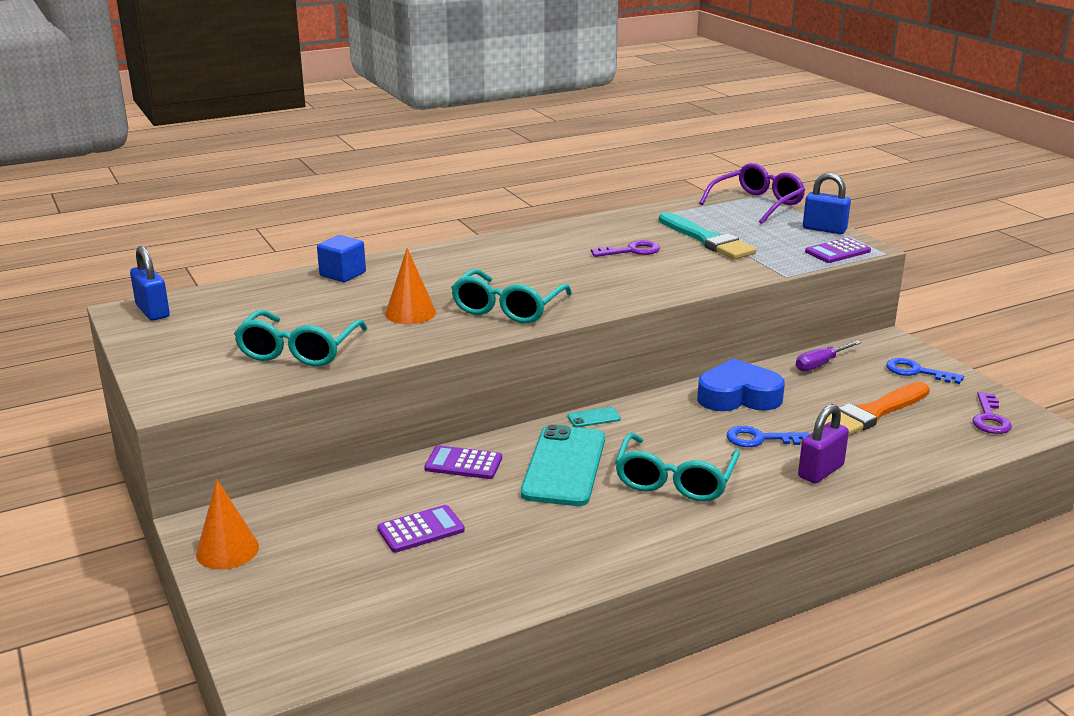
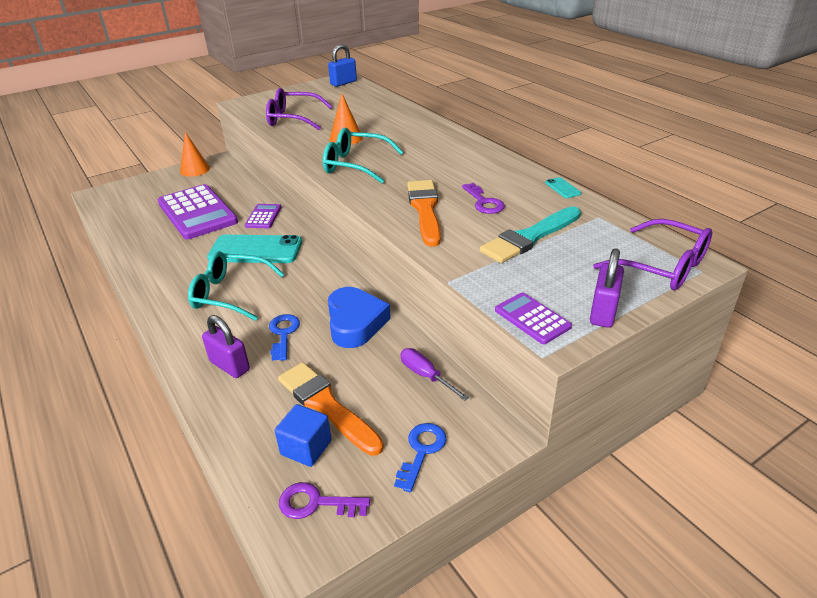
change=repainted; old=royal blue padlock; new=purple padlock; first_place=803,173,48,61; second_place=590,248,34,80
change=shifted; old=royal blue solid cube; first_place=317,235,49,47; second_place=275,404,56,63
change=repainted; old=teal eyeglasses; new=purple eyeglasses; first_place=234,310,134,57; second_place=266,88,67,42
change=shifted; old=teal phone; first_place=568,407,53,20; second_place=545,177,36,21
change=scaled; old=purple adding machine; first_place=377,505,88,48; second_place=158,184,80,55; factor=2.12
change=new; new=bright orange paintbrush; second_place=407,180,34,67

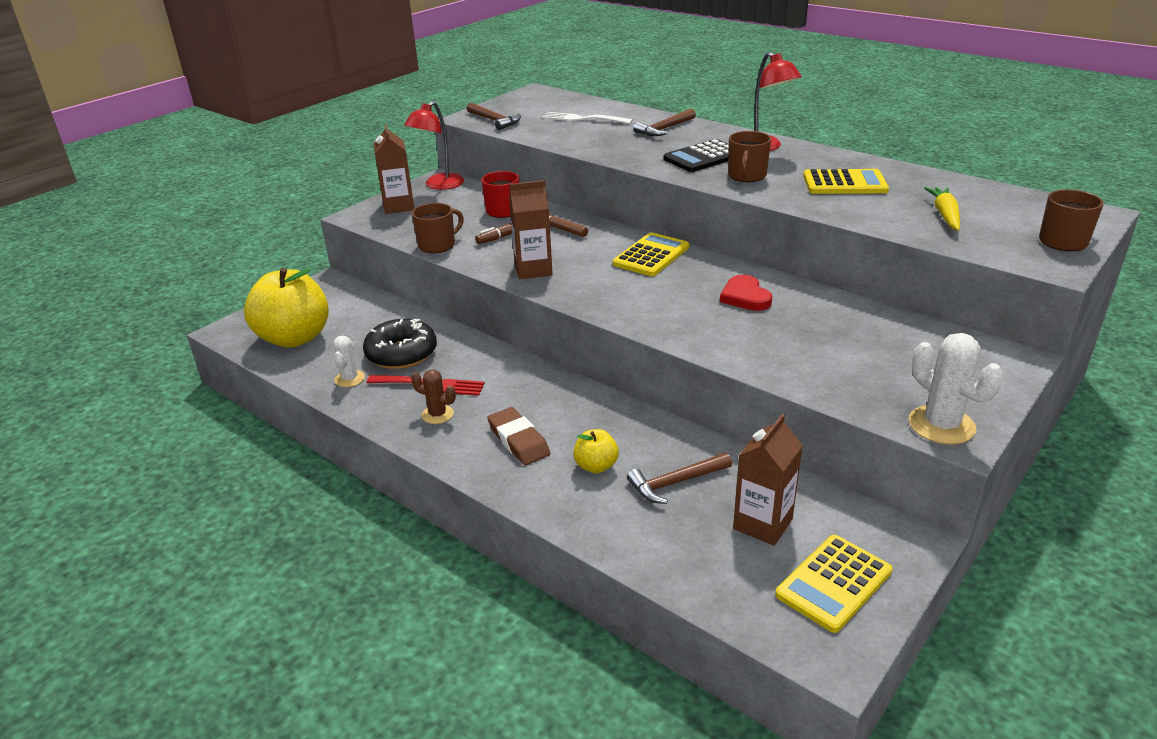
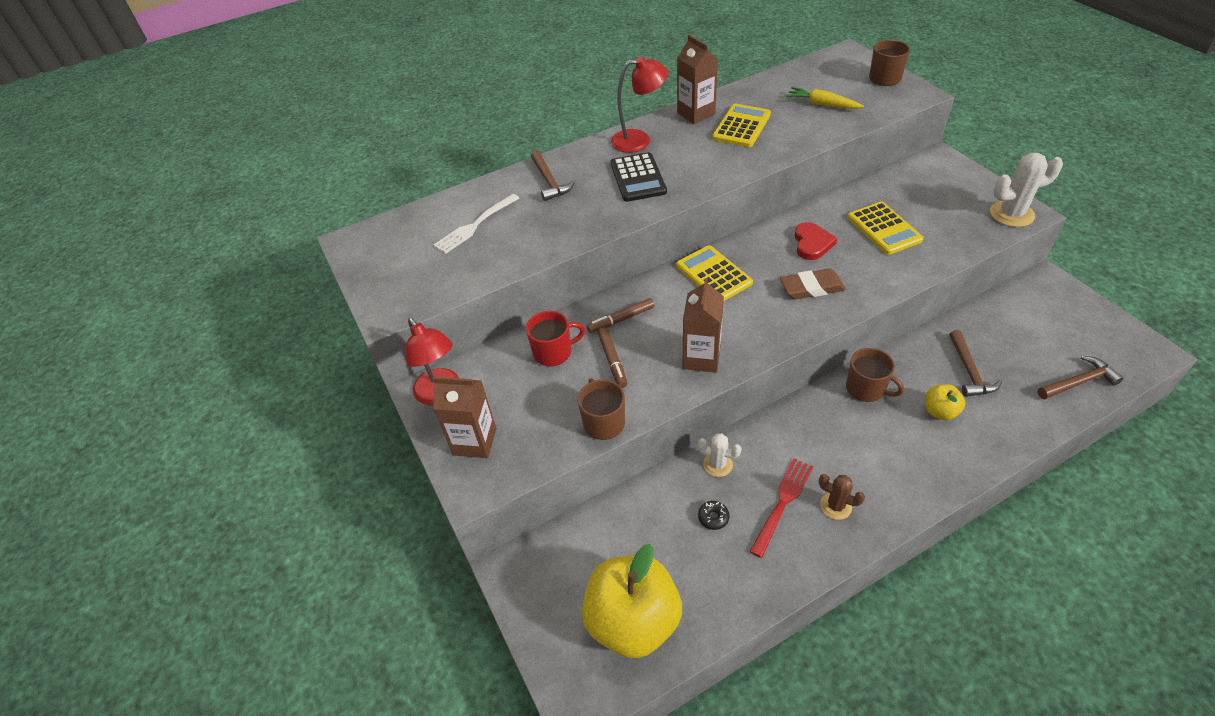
change=shifted; old=russet claw hammer; first_place=467,102,54,28; second_place=1038,356,86,43
change=shifted; old=russet tea mug; first_place=728,131,43,51; second_place=846,348,58,54
change=rotated; old=red heart shape; first_place=720,275,52,36; second_place=795,222,42,38; degrees=-90
change=scaled; old=jet-black donut; first_place=363,319,74,50; second_place=698,501,32,29; factor=0.4
change=shifted; old=white prickly plant; first_place=333,336,32,51; second_place=698,433,44,44
change=rotated; old=russet prickly plant; first_place=411,370,45,54; second_place=819,474,46,46; degrees=75
change=shifted; old=russet pencil eraser; first_place=487,407,63,58; second_place=780,268,66,31
change=shifted; old=russet juice carton; first_place=733,414,70,132; second_place=677,35,41,89
change=shifted; old=bright yellow adding machine; first_place=775,535,118,98; second_place=847,202,77,53

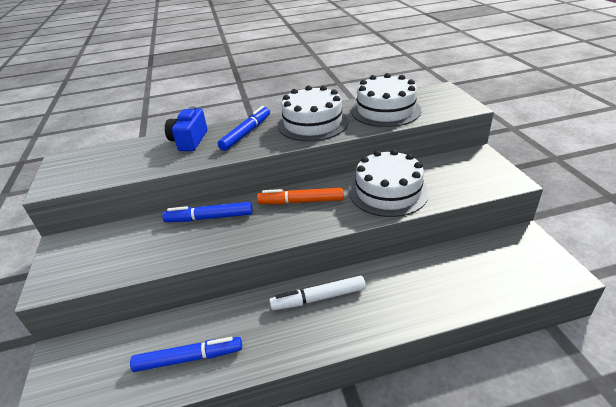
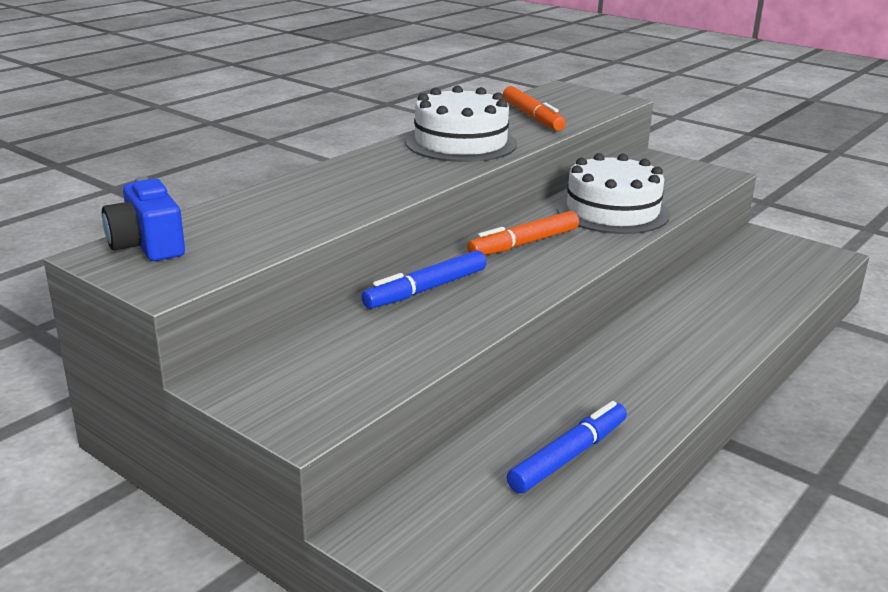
change=swapped; old=white cake; new=bright orange marker; first_place=351,73,70,54; second_place=503,86,63,45
change=shifted; old=royal blue compact camera; first_place=165,106,42,45; second_place=102,177,83,84
change=gone; old=royal blue marker; first_place=218,106,52,45
change=gone; old=white marker; first_place=269,276,97,35

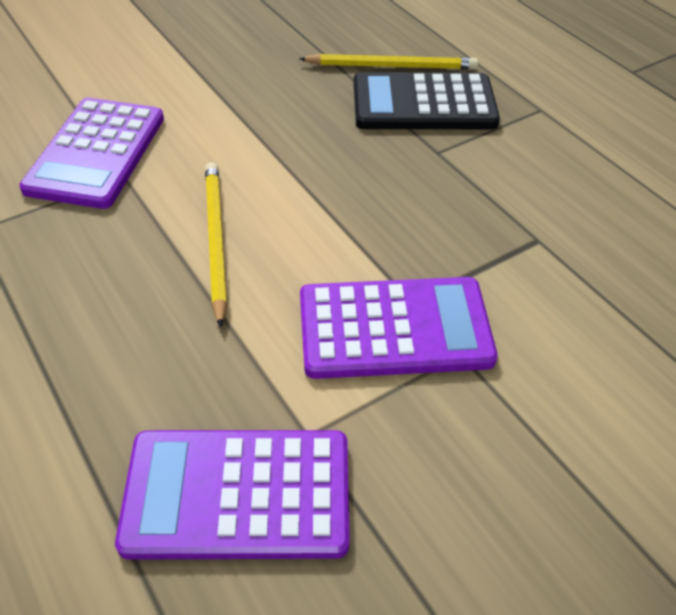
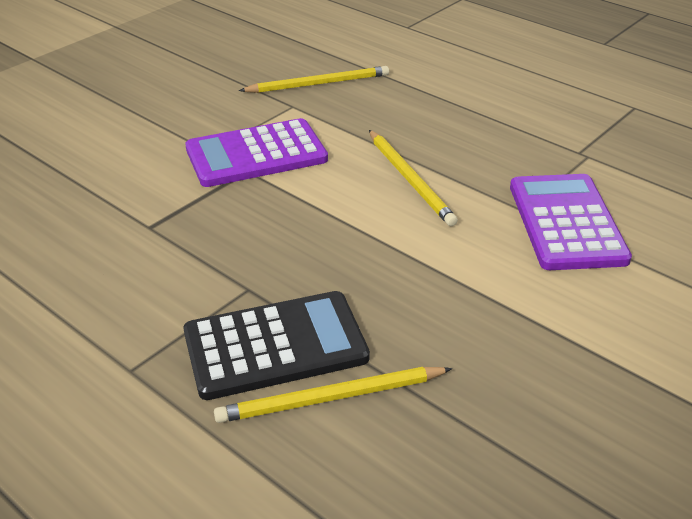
change=swapped; old=purple adding machine; new=bright yellow wooden pencil; first_place=115,430,235,130; second_place=239,66,150,27

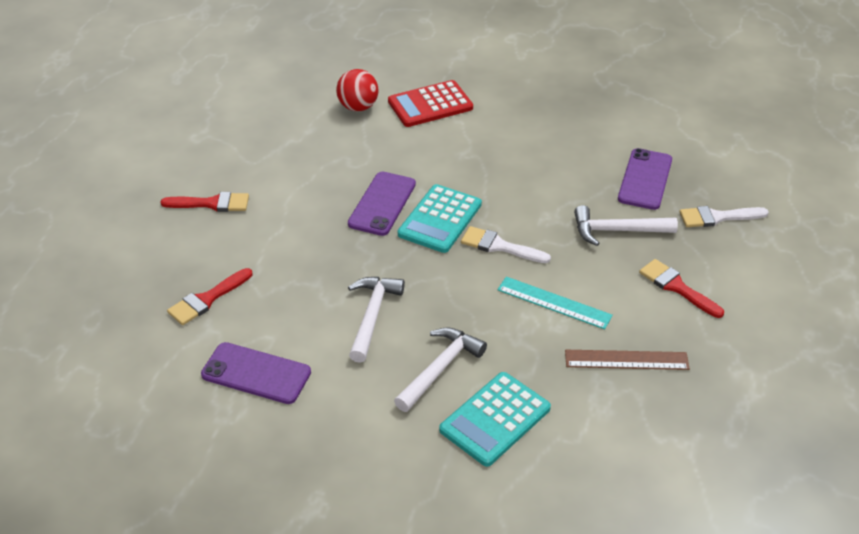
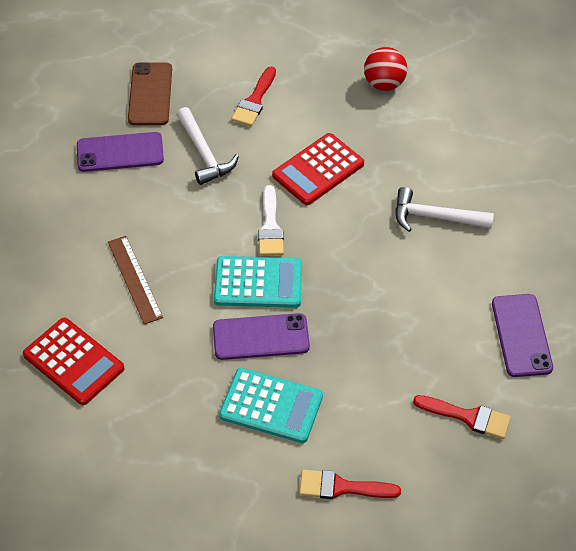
change=shifted; old=red sphere; first_place=336,69,42,42; second_place=364,47,43,44
change=rotated; old=red paintbrush; first_place=161,192,88,20; second_place=299,470,102,29; degrees=-60
change=swapped; old=white paintbrush; new=russet phone; first_place=680,206,89,21; second_place=128,63,44,62
change=gone; old=white claw hammer; first_place=348,277,57,86
change=swapped; old=teal ruler; new=red adding machine; first_place=497,277,116,52; second_place=272,133,92,72
change=shifted; old=russet ruler; first_place=565,350,125,20; second_place=108,236,55,88
change=shifted; old=teal adding machine; first_place=439,372,112,95; second_place=219,368,104,75

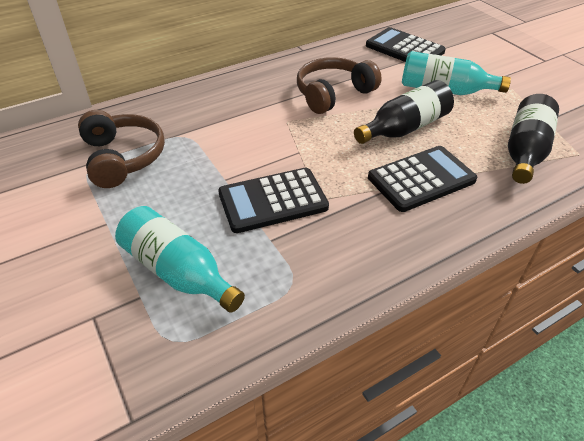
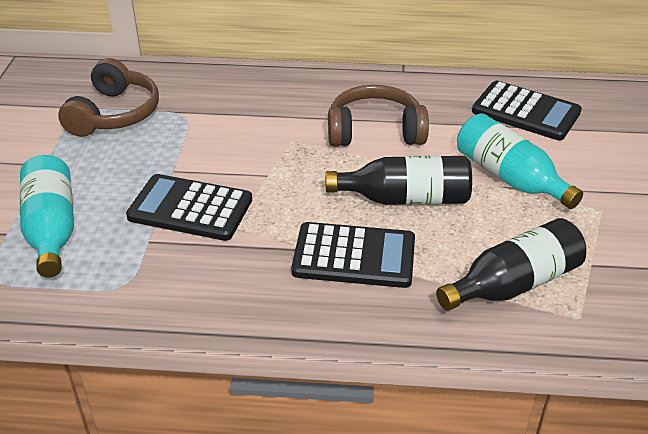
change=rotated; old=jet-black adding machine; first_place=366,27,80,35; second_place=472,81,110,59; degrees=135

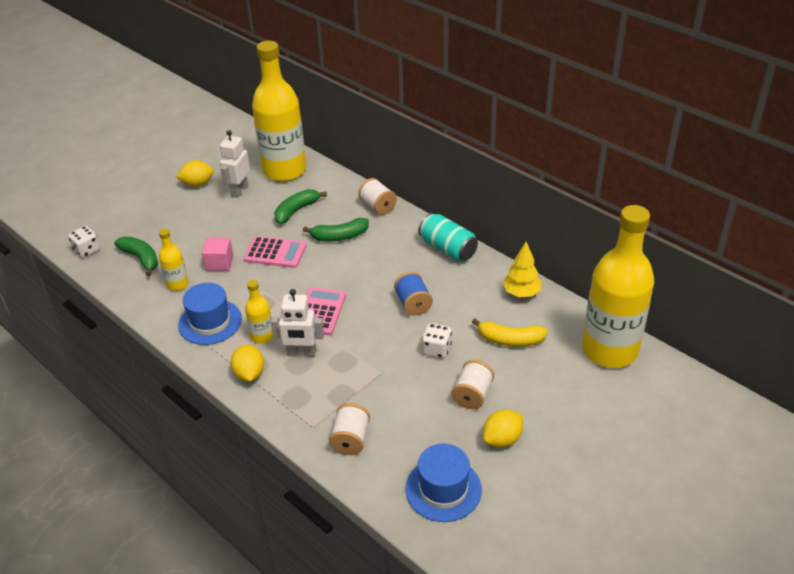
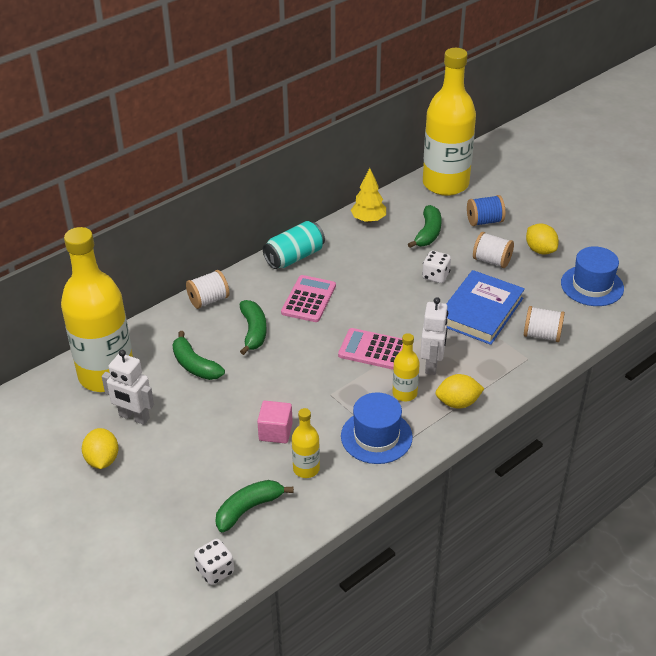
change=shifted; old=pink adding machine; first_place=244,236,62,32; second_place=281,275,55,47
change=shifted; old=royal blue reel of thread; first_place=394,272,39,44; second_place=467,195,38,31
change=repainted; old=bright yellow toy banana; new=emerald toy banana; first_place=472,318,76,29; second_place=408,205,34,43
change=new; new=royal blue hardback; second_place=446,270,79,75

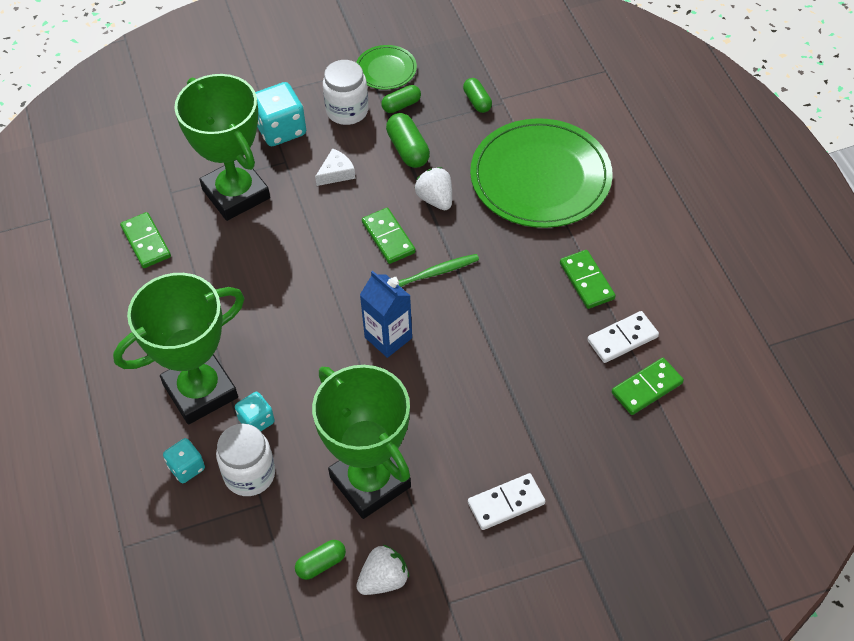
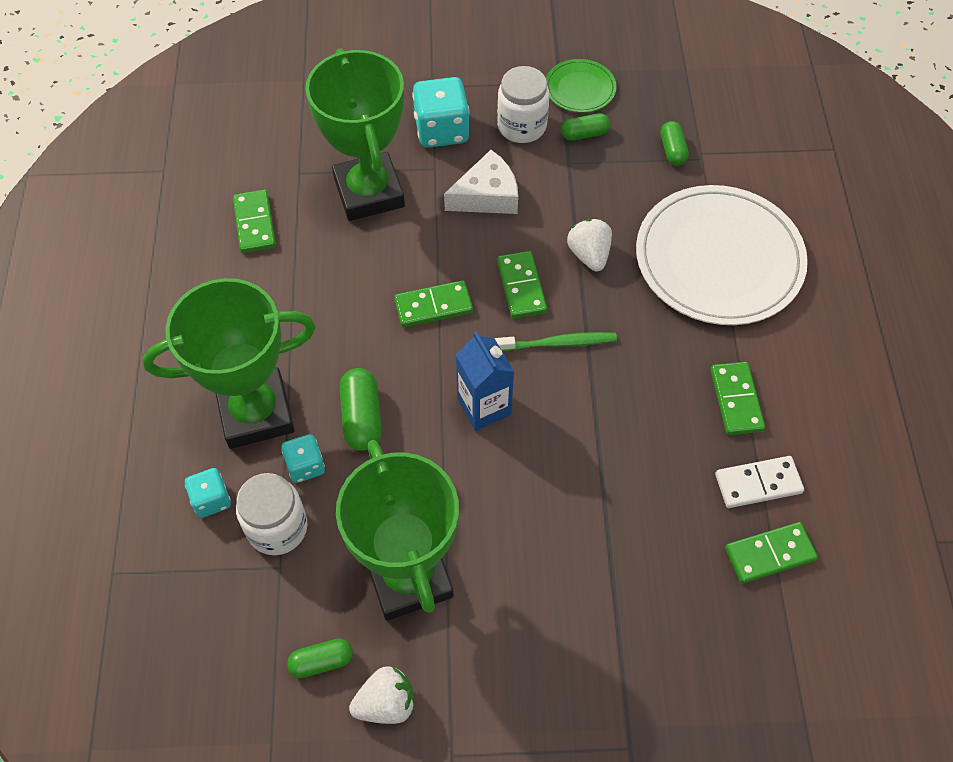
change=shifted; old=emerald pill; first_place=386,113,44,55; second_place=340,368,42,83
change=repainted; old=emerald plate; new=white plate; first_place=470,118,142,110; second_place=636,185,172,140
change=scaled; old=white cheese wedge; first_place=315,148,41,38; second_place=444,150,74,64; factor=1.57
change=gone; old=white domino tile; first_place=468,473,77,57
change=new; new=emerald domino tile; second_place=394,280,79,47

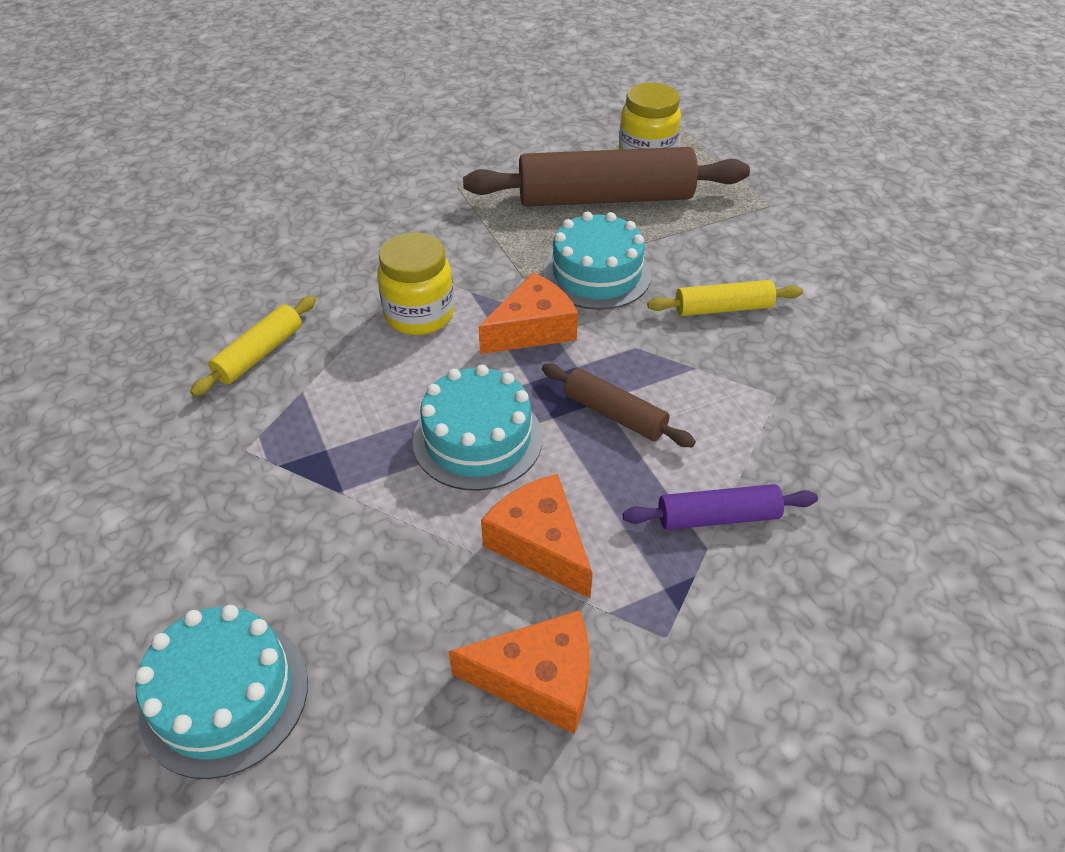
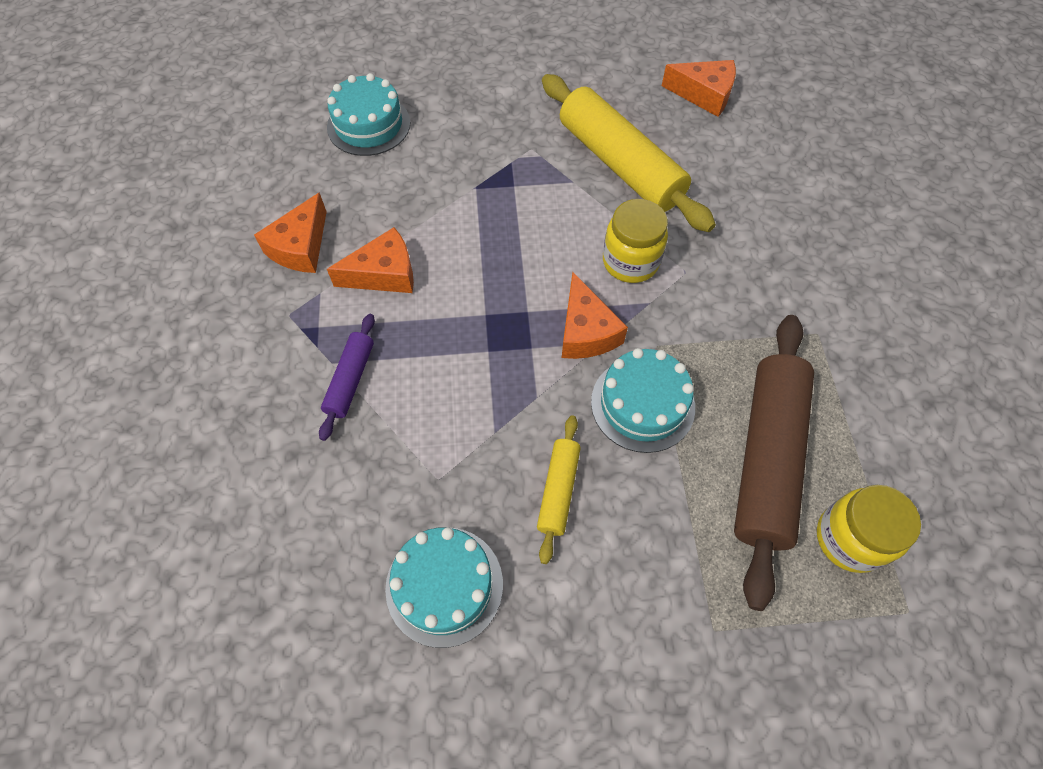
change=scaled; old=bright yellow dough roller; first_place=190,296,126,101; second_place=542,74,174,158; factor=2.06
change=gone; old=russet dough roller; first_place=542,364,154,83
change=shifted; old=teal cake; first_place=413,365,130,126; second_place=385,527,118,121
change=new; new=bright orange cheese wedge; second_place=662,60,74,57

